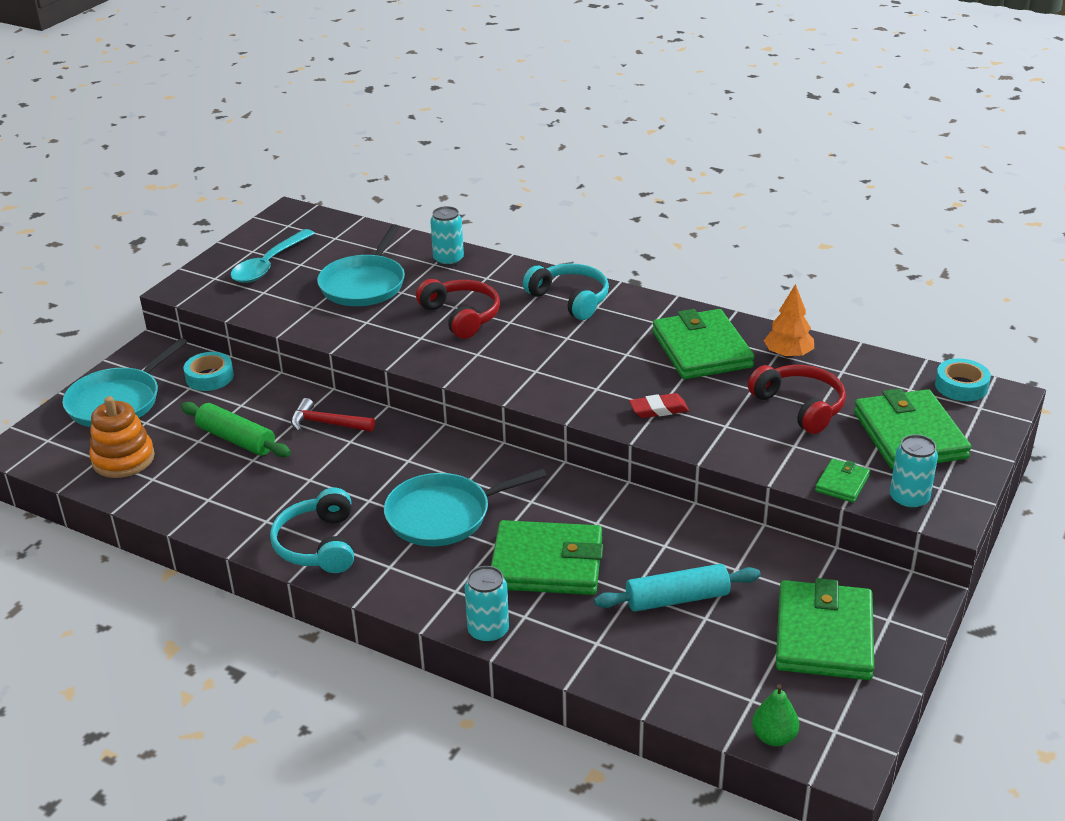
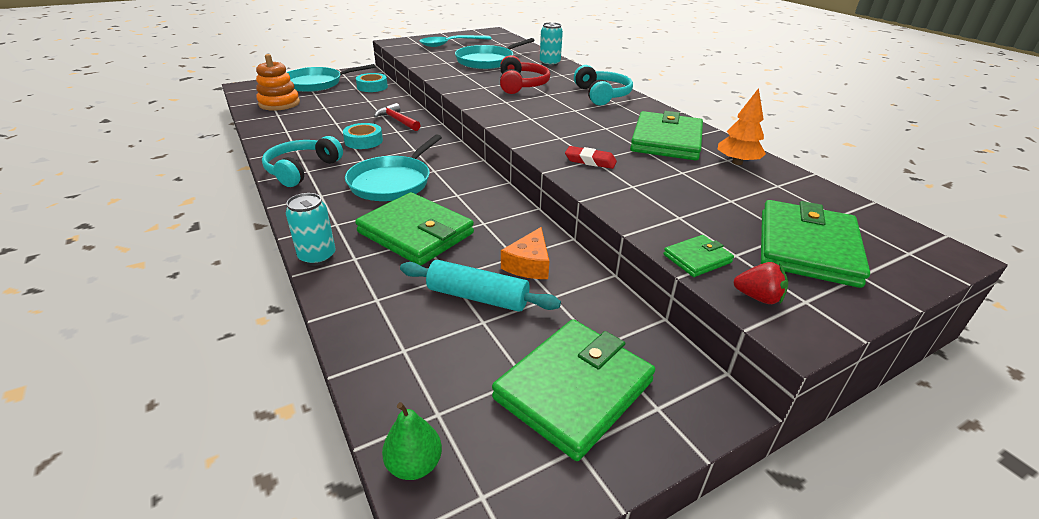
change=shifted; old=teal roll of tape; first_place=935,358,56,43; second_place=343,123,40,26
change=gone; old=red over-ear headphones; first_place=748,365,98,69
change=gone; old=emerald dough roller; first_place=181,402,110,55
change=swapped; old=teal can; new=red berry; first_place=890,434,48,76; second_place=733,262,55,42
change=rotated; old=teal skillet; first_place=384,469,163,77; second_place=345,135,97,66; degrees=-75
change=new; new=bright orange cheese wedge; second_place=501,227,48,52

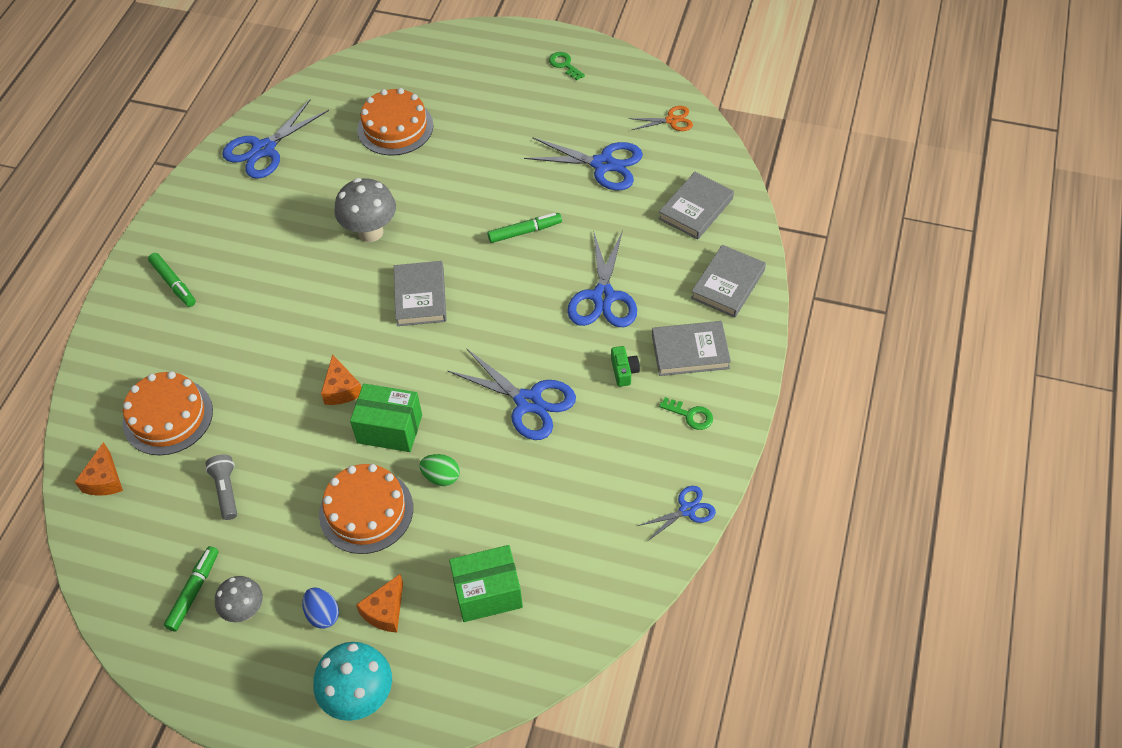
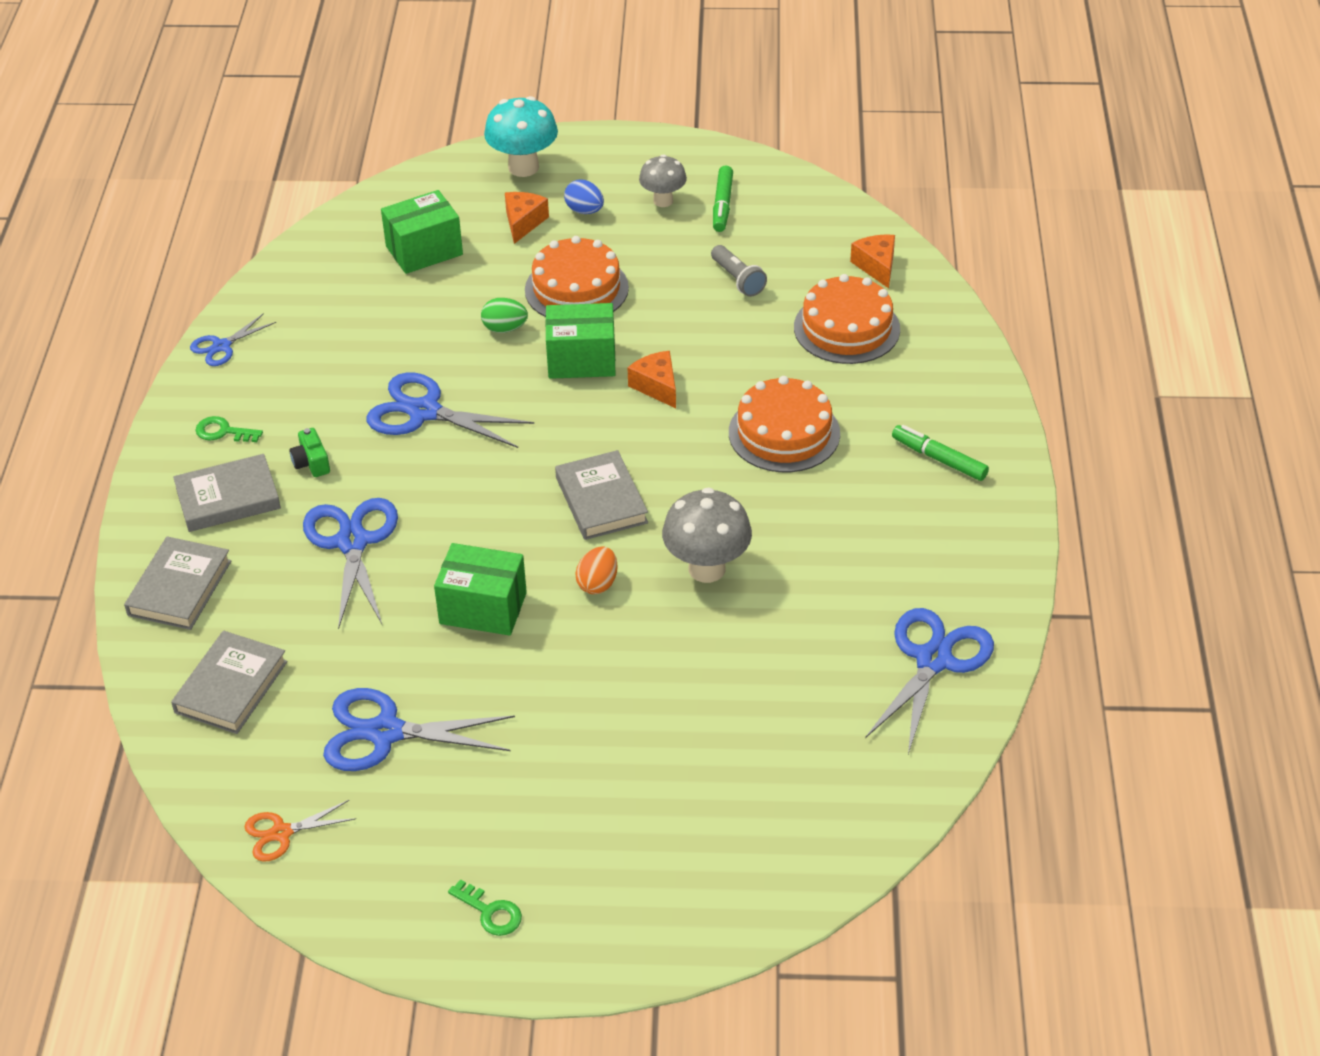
change=shifted; old=bright orange cake; first_place=357,88,76,68; second_place=729,376,111,96
change=swapped; old=emerald marker; new=emerald parcel; first_place=487,213,75,30; second_place=434,543,93,93
change=new; new=bright orange toy egg; second_place=575,547,42,47

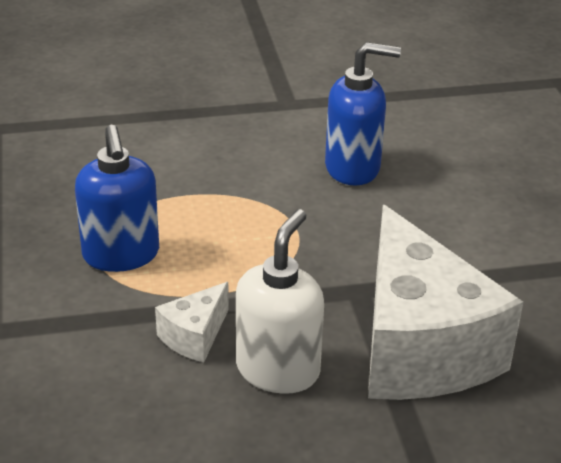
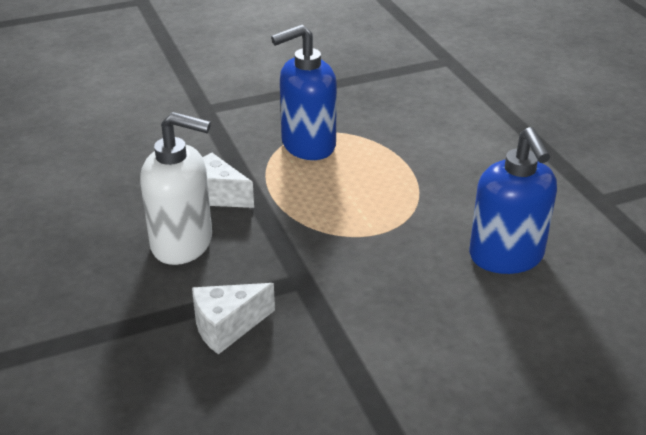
change=scaled; old=white cheese wedge; first_place=368,205,155,195; second_place=192,283,83,72; factor=0.42

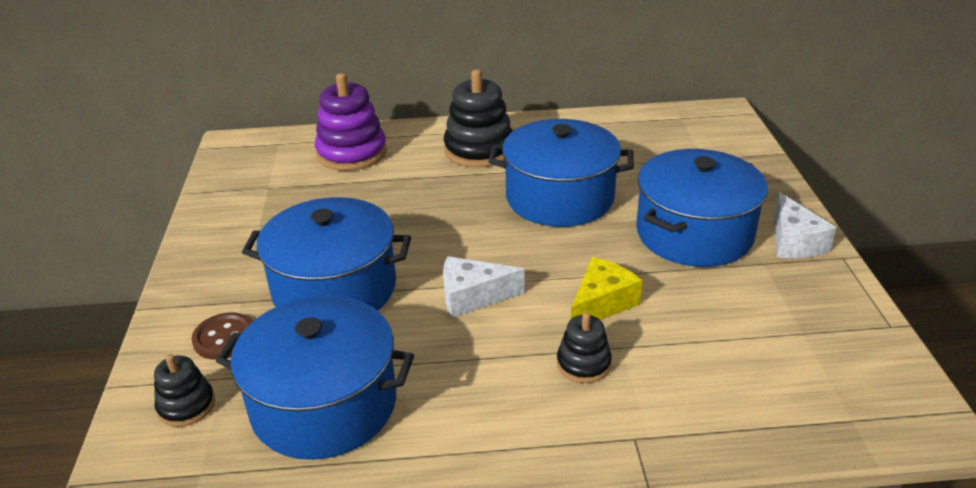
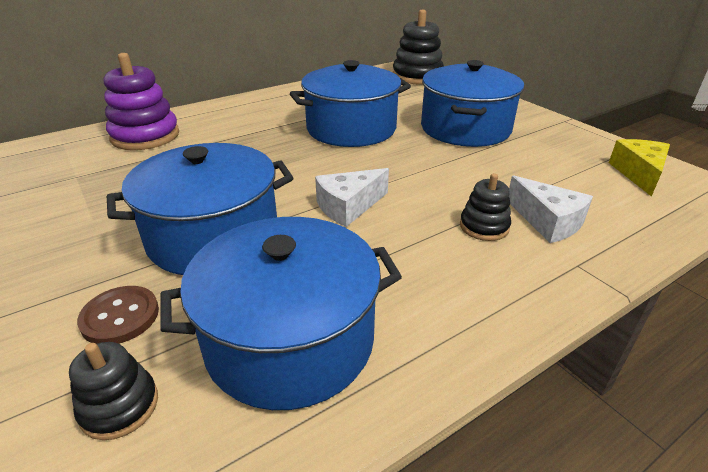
change=shifted; old=jet-black ring stacker; first_place=444,69,69,99; second_place=393,9,51,76
change=shifted; old=white cheese wedge; first_place=774,192,63,66; second_place=509,175,84,68
change=shifted; old=bright yellow cheese wedge; first_place=571,257,71,63; second_place=609,139,61,58

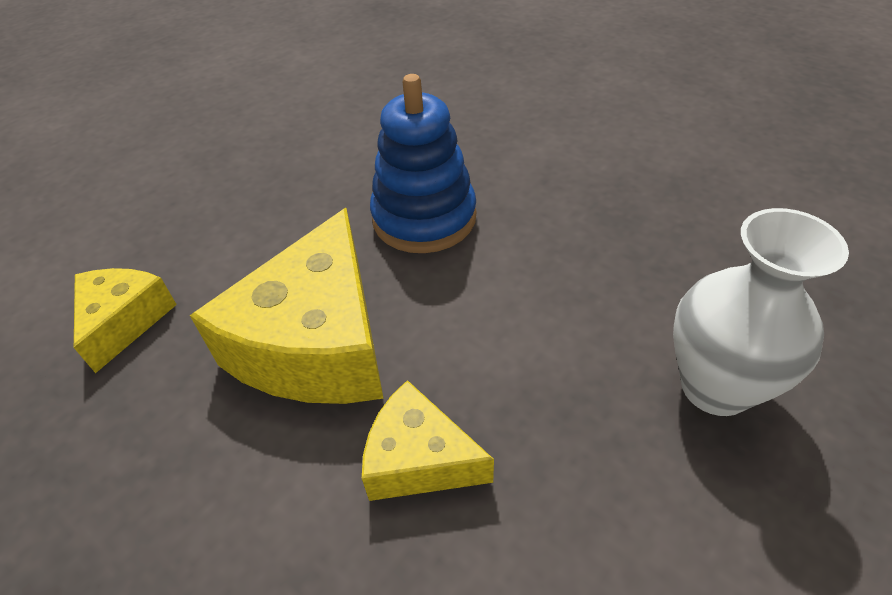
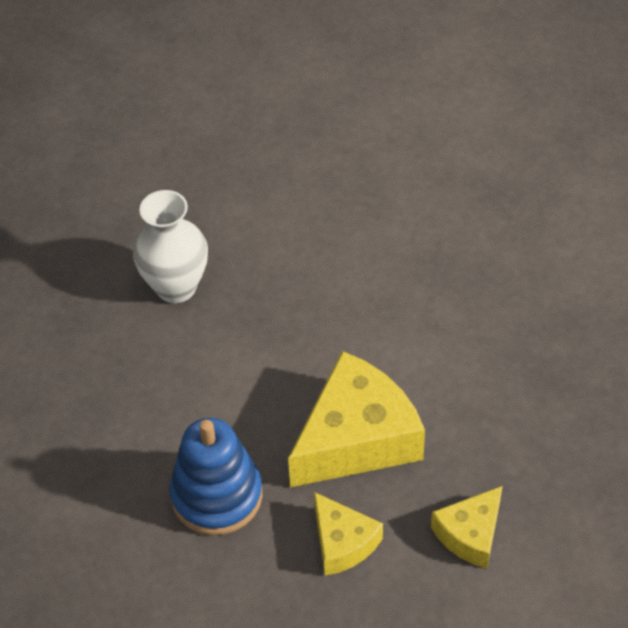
change=shifted; old=bright yellow cheese wedge; first_place=362,380,132,121; second_place=314,492,69,84

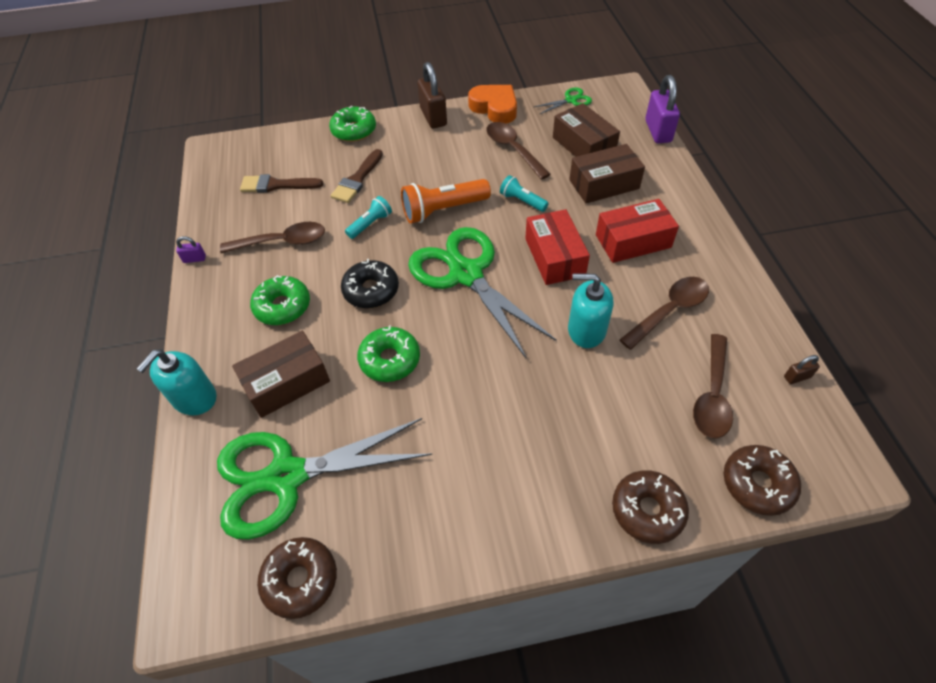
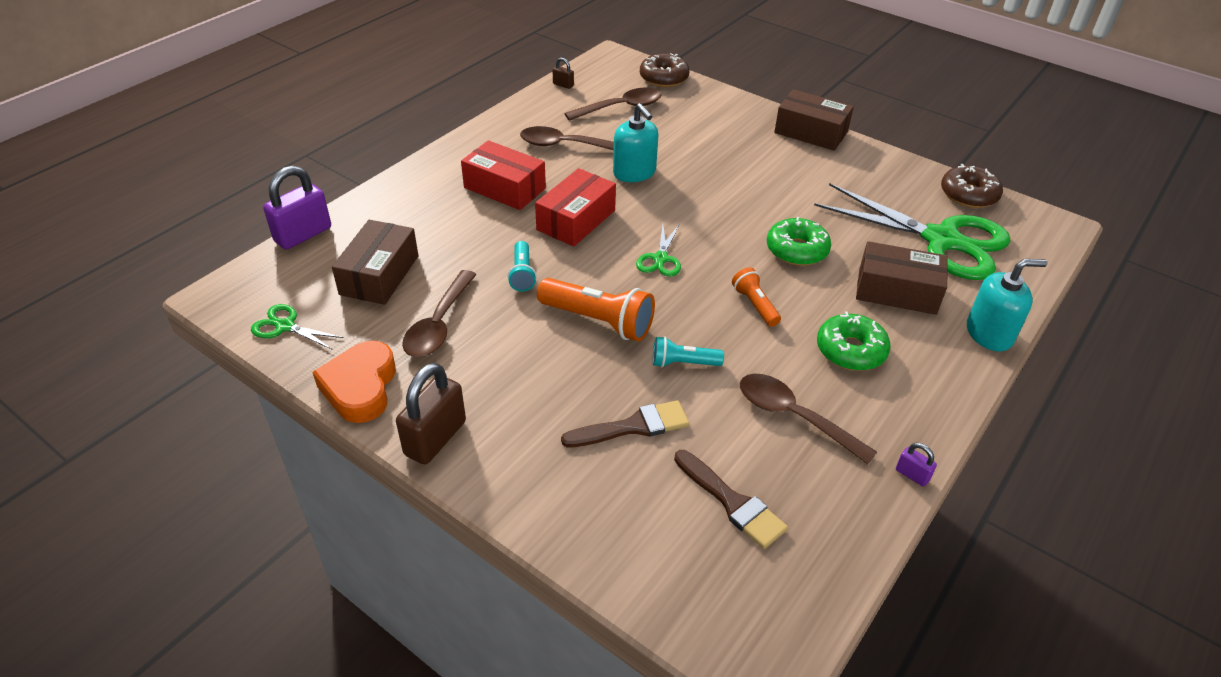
change=gone; old=emerald donut; first_place=329,106,47,36
change=shifted; old=russet parcel; first_place=569,144,76,59; second_place=774,89,80,62
change=scaled; old=emerald scissors; first_place=408,227,149,131; second_place=636,225,45,52; factor=0.43
change=swapped; old=jet-black donut; new=bright orange flashlight; first_place=341,259,58,49; second_place=732,267,49,60
change=gone; old=russet donut; first_place=612,470,77,74

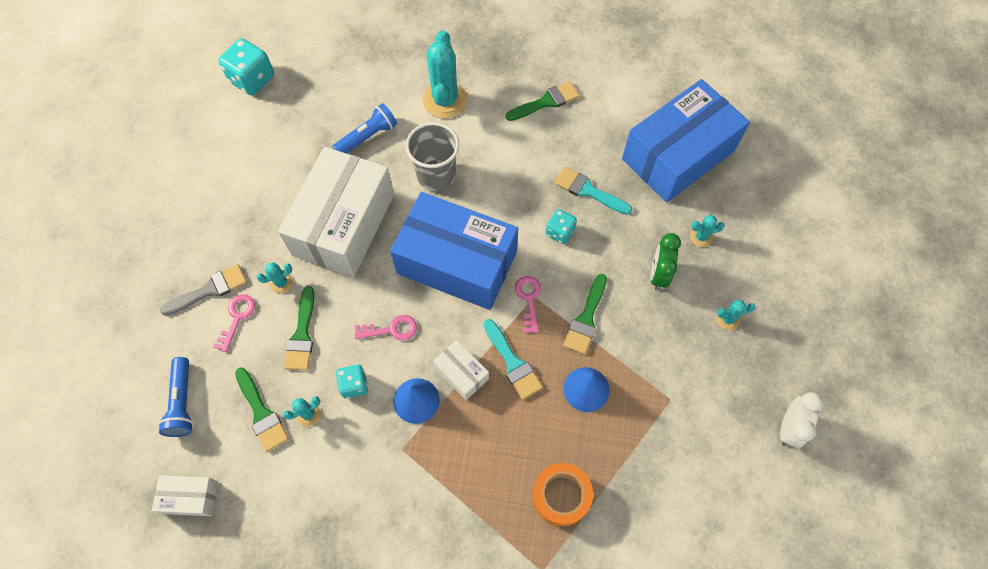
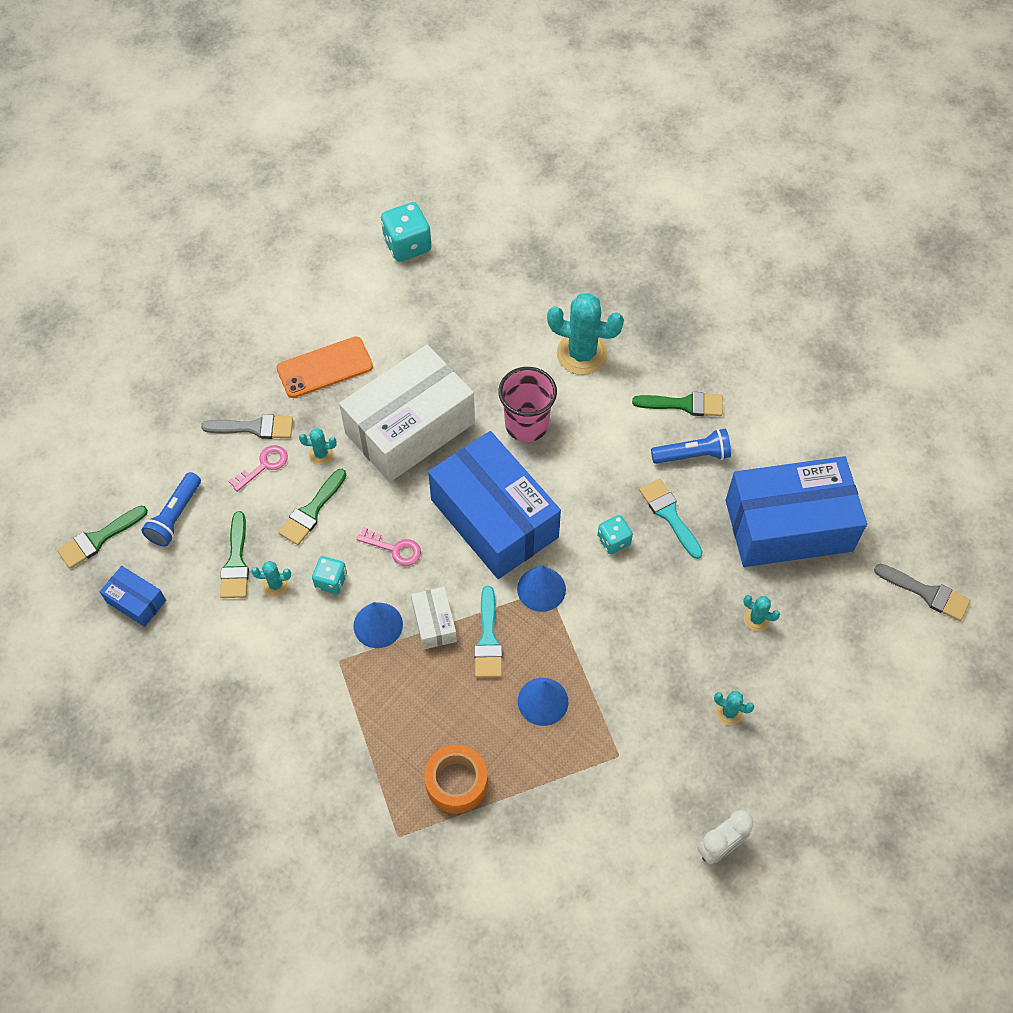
change=rotated; old=teal prickly plant; first_place=423,30,45,88; second_place=547,293,77,82; degrees=75
change=shifted; old=royal blue flashlight; first_place=332,103,65,51; second_place=651,429,80,35
change=repainted; old=ash-grey beaker; new=pink beaker; first_place=405,122,54,69; second_place=498,367,59,75
change=gone; old=emerald bedside clock; first_place=650,233,31,58
change=shifted; old=emerald paintbrush; first_place=563,274,44,80; second_place=57,506,91,63
change=swapped; old=pink key; new=royal blue solid cone; first_place=515,276,26,57; second_place=517,565,49,47
change=repainted; old=white parcel; new=royal blue parcel; first_place=152,475,66,41; second_place=100,566,66,61
change=new; new=bright orange phone; second_place=276,337,97,61
change=new; new=ash-grey paintbrush; second_place=874,564,96,57

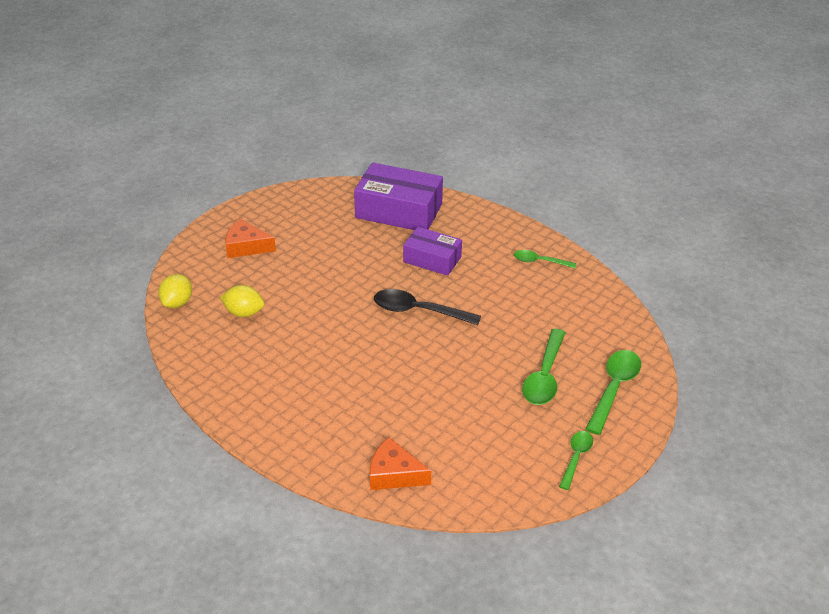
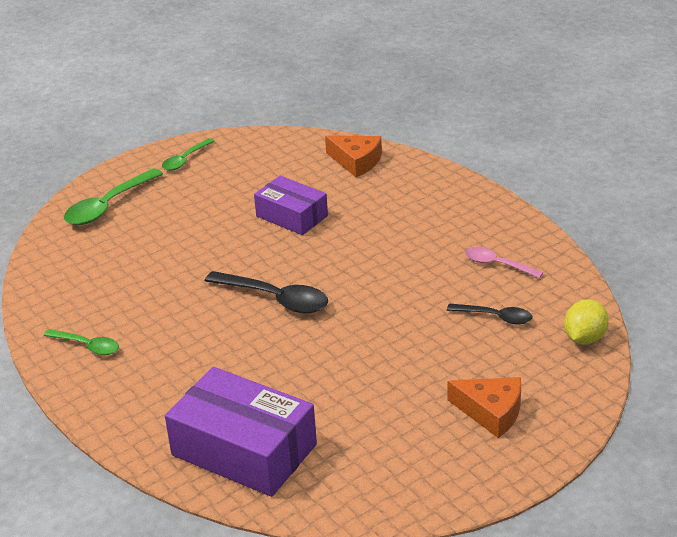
change=shifted; old=purple parcel; first_place=403,227,59,49; second_place=254,176,74,59
change=swapped; old=bright yellow citrus fruit; new=jet-black spoon; first_place=220,285,44,32; second_place=447,303,86,22
change=gone; old=emerald spoon; first_place=522,329,44,76
change=new; new=pink spoon; second_place=465,247,78,31

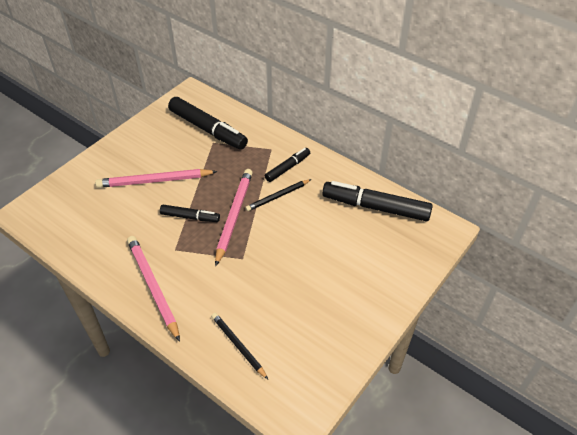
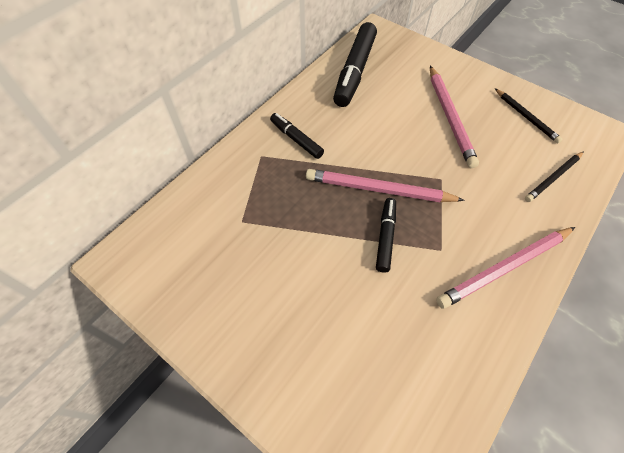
change=gone; old=jet-black marker; first_place=168,97,80,53
change=shifted; old=pink wooden pencil; first_place=95,169,123,19; second_place=430,66,49,102
change=shifted; old=jet-black wooden pencil; first_place=245,179,67,32; second_place=495,88,68,55

